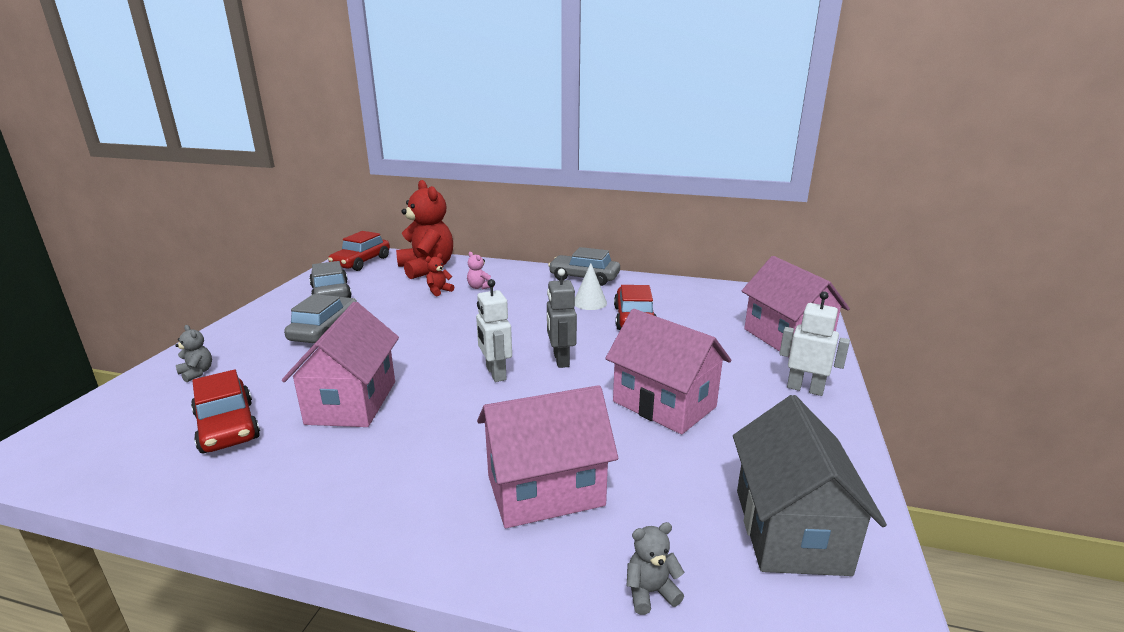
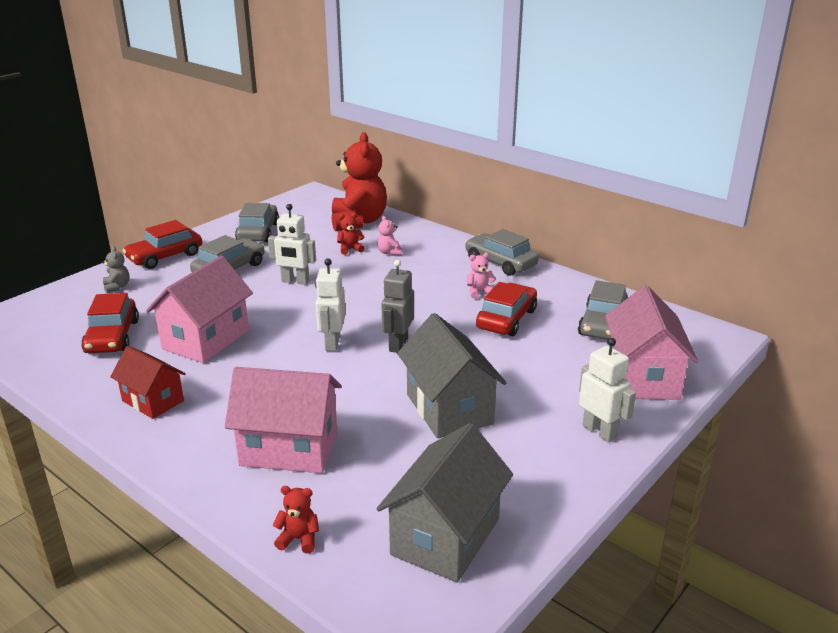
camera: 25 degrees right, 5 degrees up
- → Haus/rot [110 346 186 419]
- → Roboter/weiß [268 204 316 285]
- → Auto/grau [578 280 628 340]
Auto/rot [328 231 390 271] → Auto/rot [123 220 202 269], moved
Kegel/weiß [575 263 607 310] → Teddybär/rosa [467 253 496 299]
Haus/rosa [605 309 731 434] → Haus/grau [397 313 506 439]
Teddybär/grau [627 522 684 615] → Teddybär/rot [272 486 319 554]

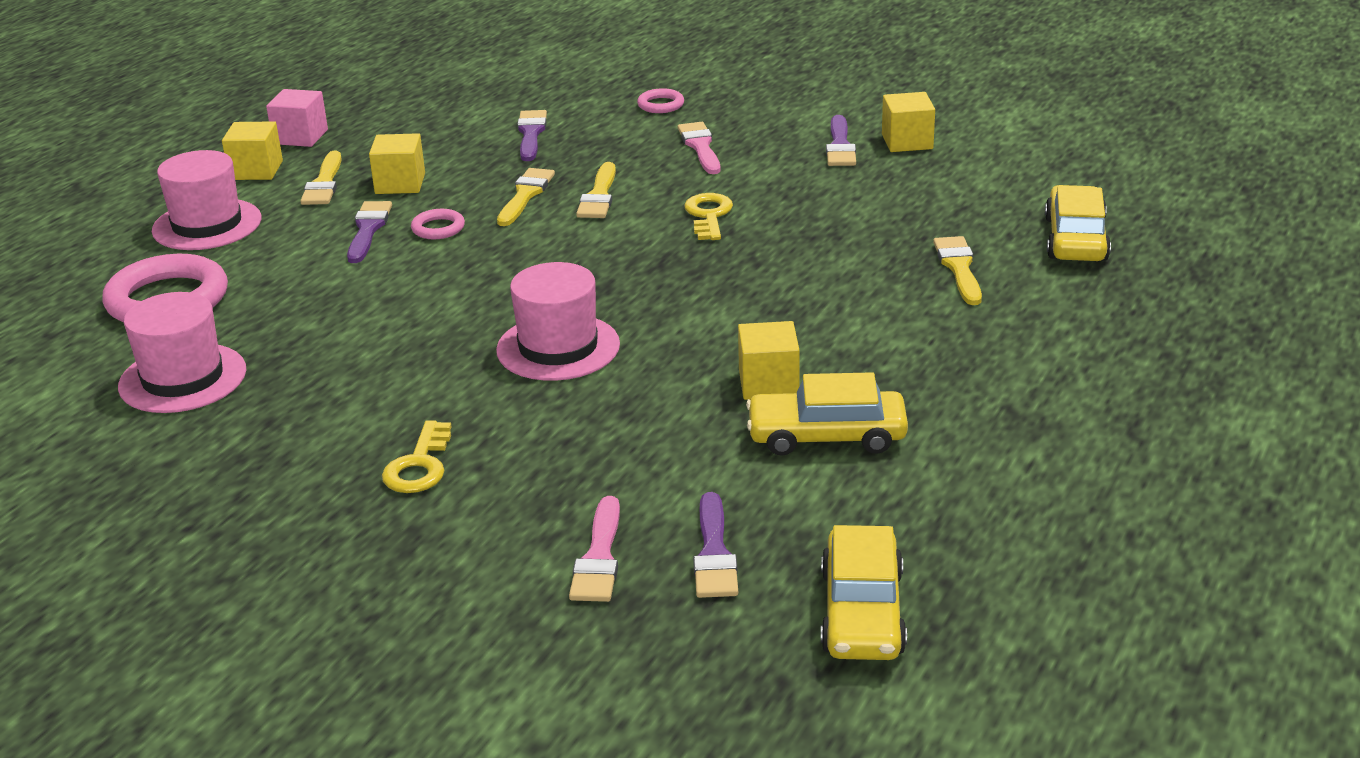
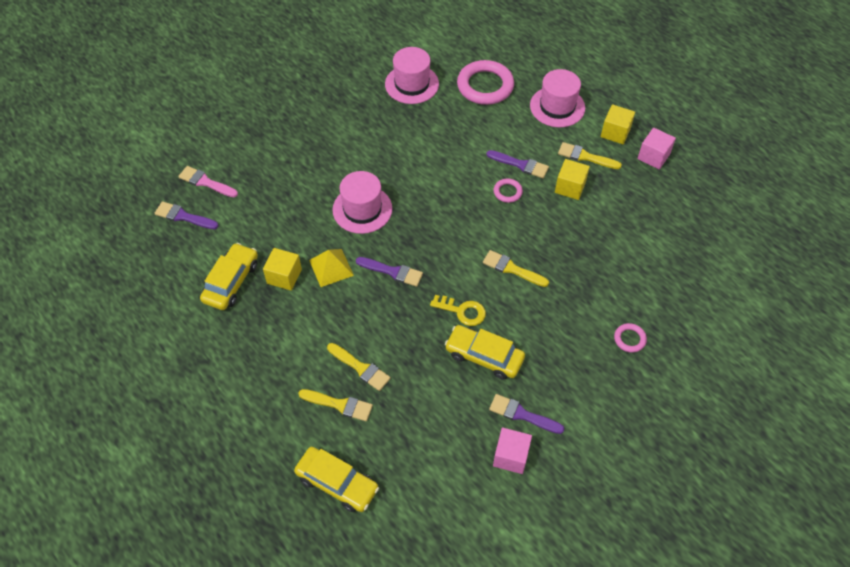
camera: 110 degrees right, 25 degrees up
Schlüssel/gelb [382 420 452 493] → -
Pinsel/rosa [678 122 720 174] → -
- → Pyramide/gelb [309 249 354 287]
Pinsel/gelb [497 168 555 226] → Pinsel/gelb [327 343 391 391], moved
Pinsel/lila [517 110 547 161] → Pinsel/lila [356 257 423 287], moved
Auto/gelb [821 525 907 660] → Auto/gelb [445 325 525 380], moved
Kubus/gelb [882 92 935 152] → Kubus/rosa [493 428 532 474]

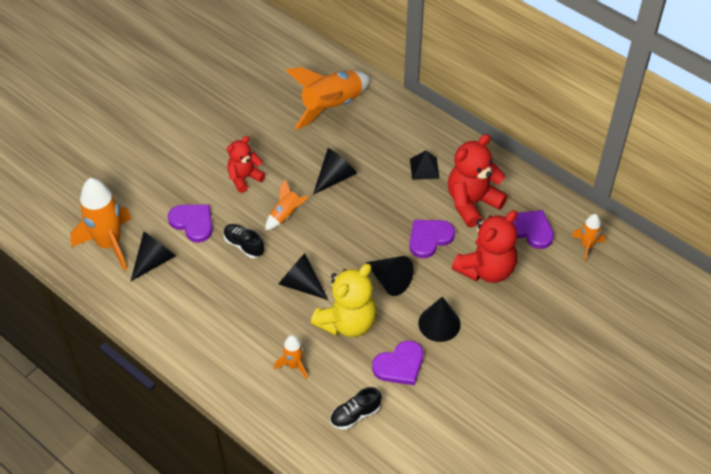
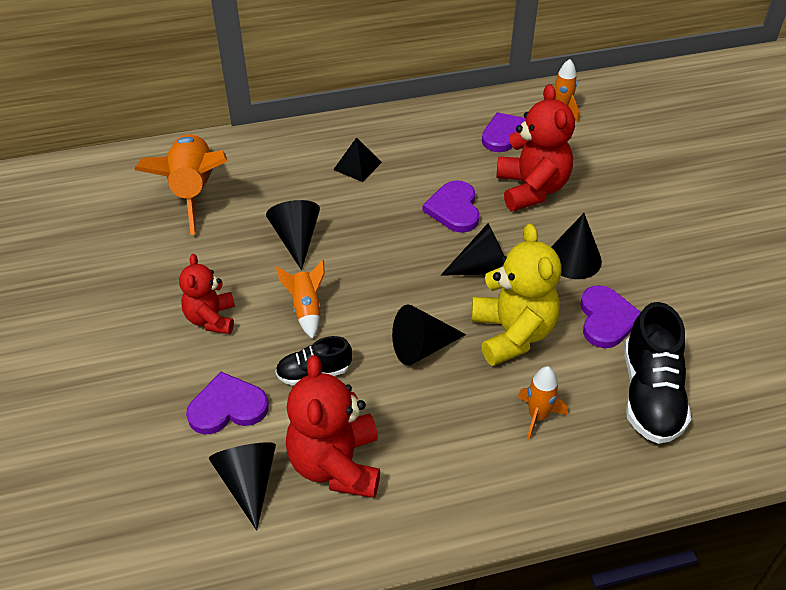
camera: 55 degrees left, 5 degrees down
Rakete/orange [70 178 132 271] → -
Teddybär/rot [448 134 508 227] → Teddybär/rot [286 355 380 498], moved
Schuh/schwarz [330 387 382 430] → Schuh/schwarz [624 302 691 444], x1.75

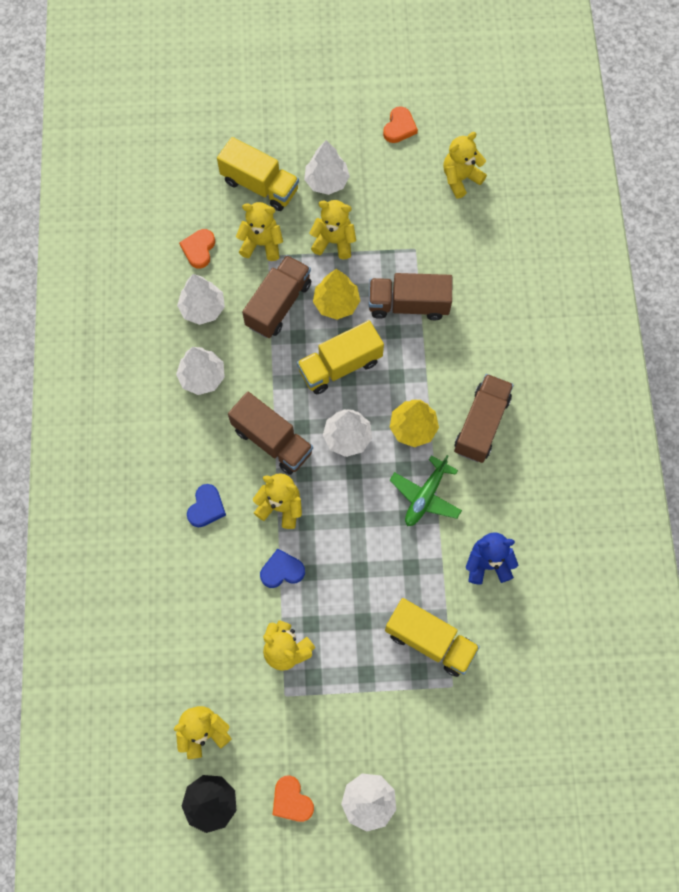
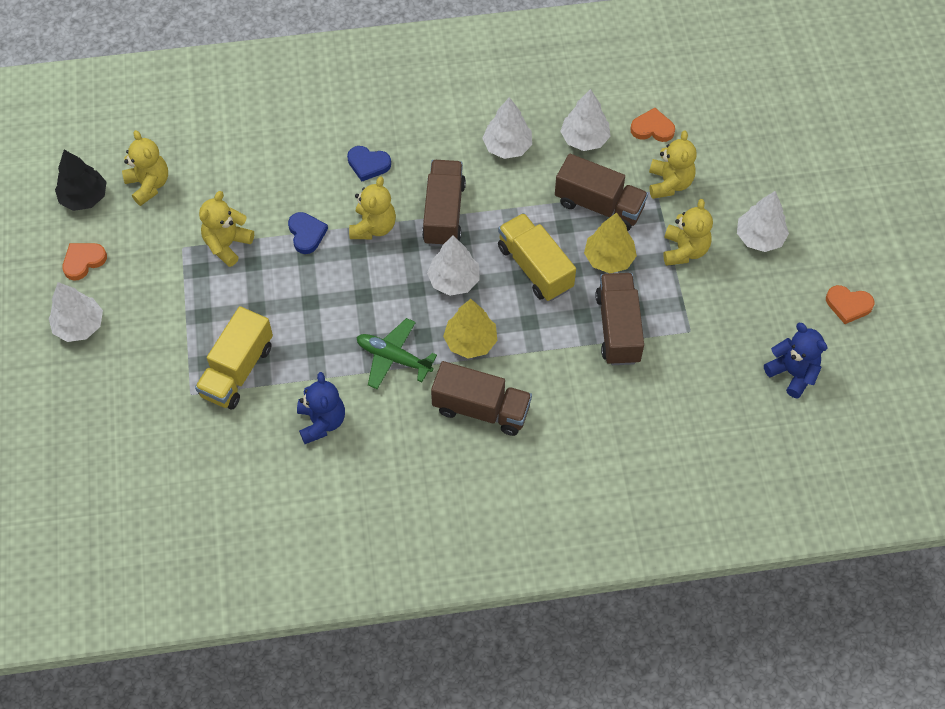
camera: 85 degrees right, 10 degrees down
Lastwagen/gelb [217 137 299 211] → -
Teddybär/gelb [443 132 487 199] → Teddybär/blau [764 323 827 398]
Lastwagen/braun [228 392 313 475] → Lastwagen/braun [422 160 466 247], 150 degrees clockwise

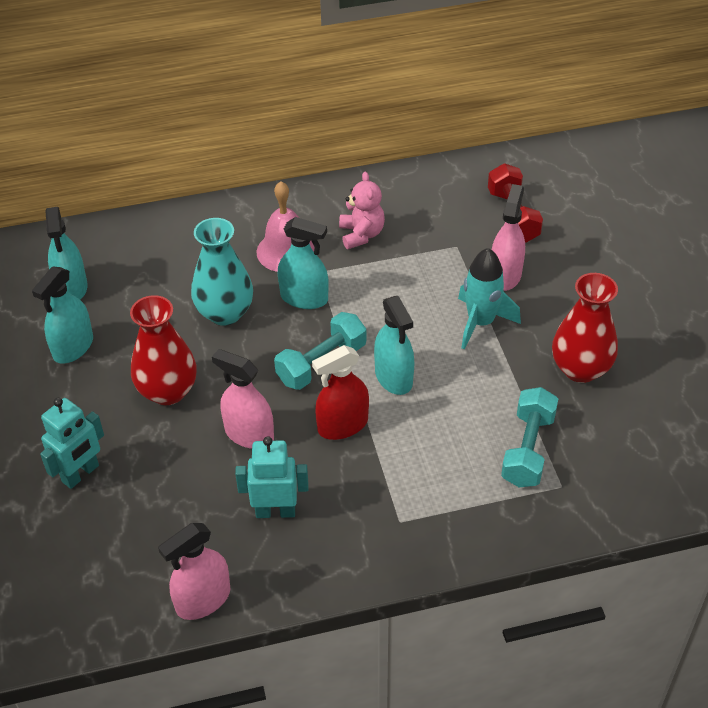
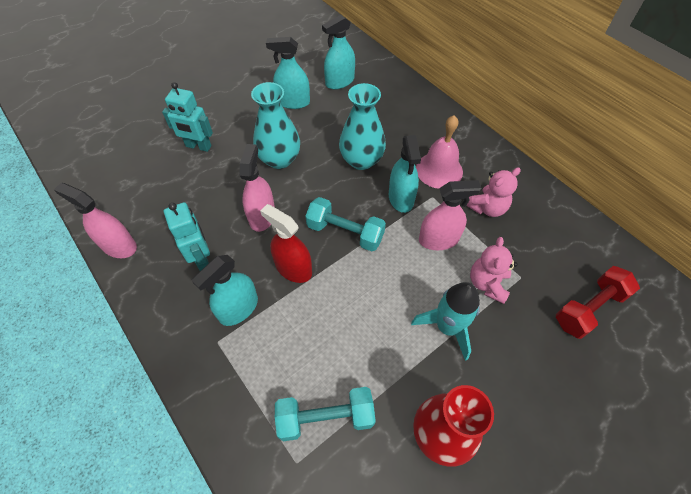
camera: 65 degrees right, 10 degrees up
- → Teddybär/rosa [470 237 518 304]
Sprühflasche/türkis [374 296 414 395] → Sprühflasche/türkis [191 255 258 326], moved
Sprühflasche/rosa [492 184 525 291] → Sprühflasche/rosa [419 180 481 250], moved
Vase/rot [130 295 197 405] → Vase/türkis [251 82 300 169]

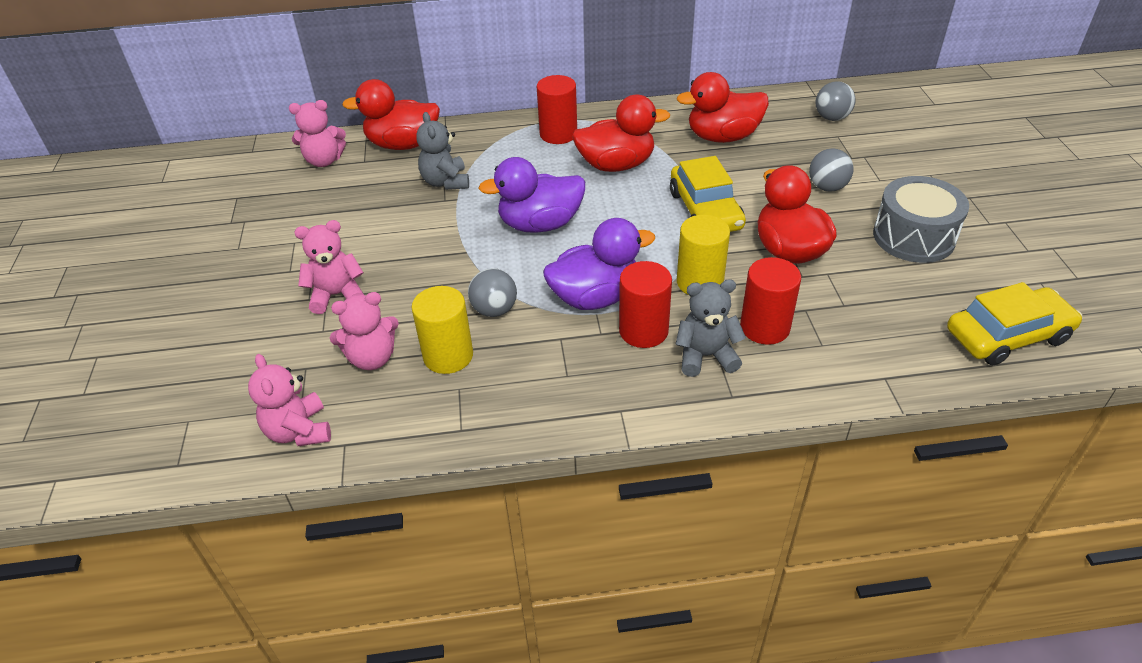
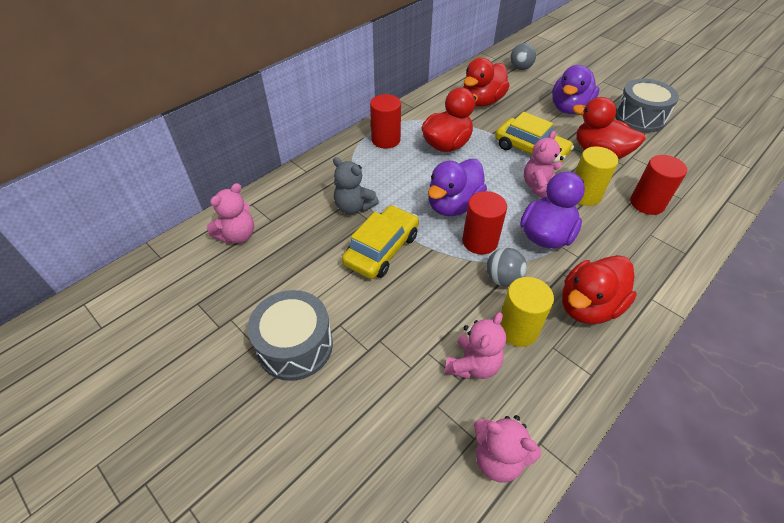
camera: 40 degrees left, 5 degrees up
Teddybär/grau [675 279 746 377] → -
- → Trommel/grau [247 290 333 381]
Teddybär/rosa [295 220 364 314] → Teddybär/rosa [524 131 564 198], moved
Ente/rot [342 79 440 150] → Ente/rot [562 255 637 324], moved
Vollzylinder/rot [619 261 672 348] → Vollzylinder/rot [462 191 507 254], moved
Auto/gelb [947 282 1082 366] → Auto/gelb [342 205 419 279], moved
Ball/grau [809 148 854 192] → Ente/lila [552 65 599 114]

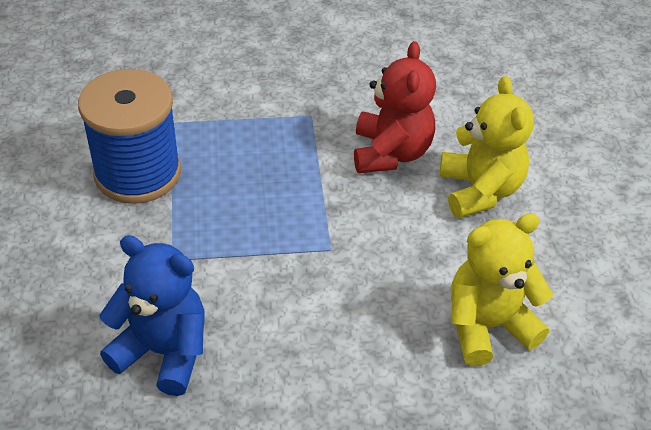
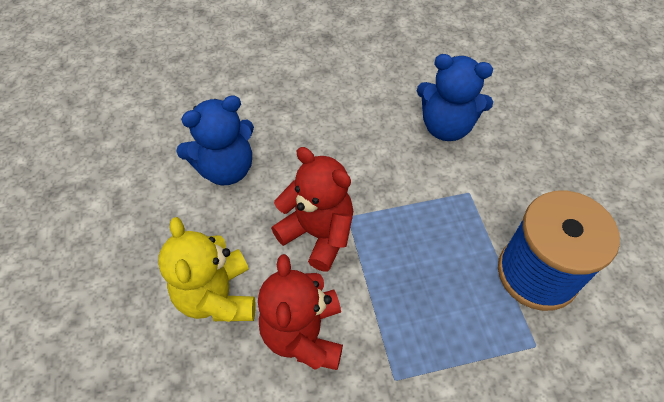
camera: 175 degrees right, 10 degrees up
- → Teddybär/rot [271 147 353 271]
Teddybär/gelb [451 213 553 366] → Teddybär/blau [176 95 254 185]

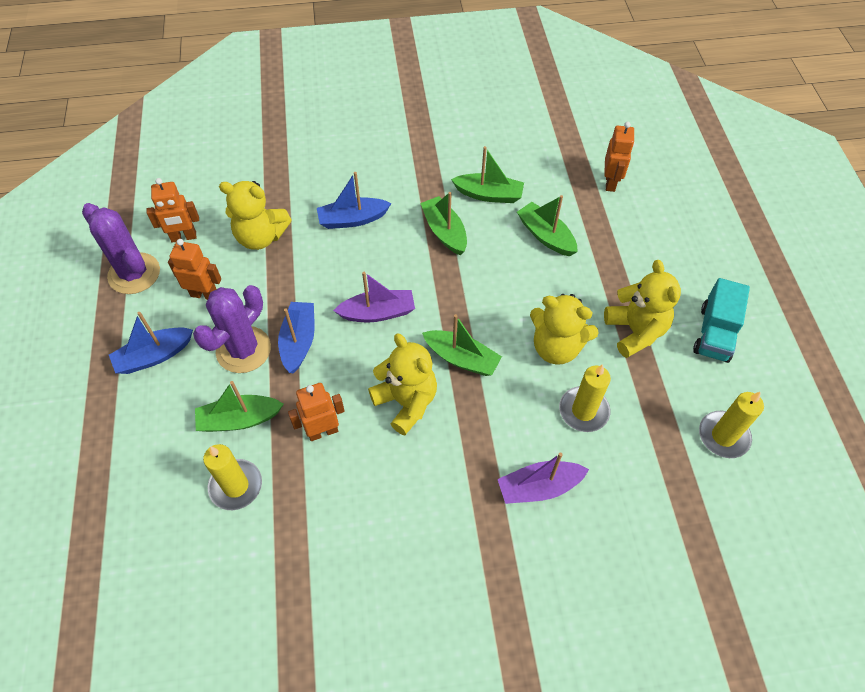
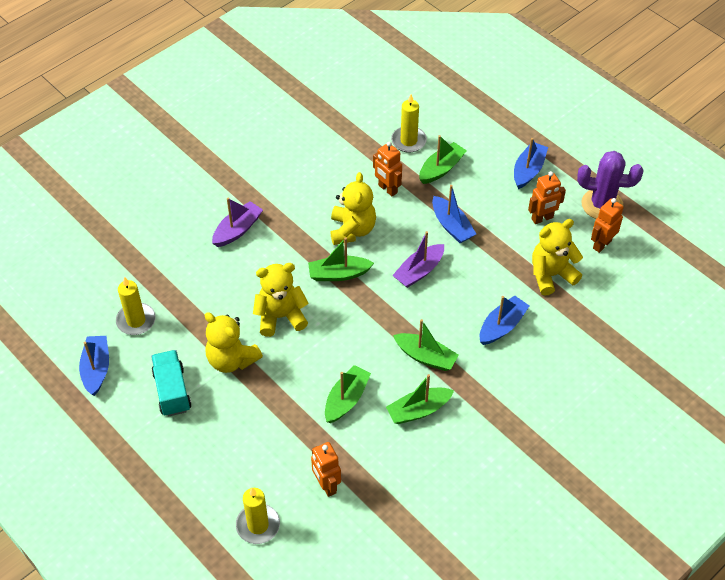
camera: 145 degrees right, 5 degrees down
Kaktus/lila [193 285 271 373] → -
- → Boot/blau [79 336 109 396]
Kerze/gelb [559 364 611 432] → Kerze/gelb [236 488 280 544], moved
Roboter/orange [288 383 345 441] → Roboter/orange [373 142 402 196], 105 degrees clockwise
Teddybär/gelb [368 334 437 436] → Teddybär/gelb [330 172 376 245], 105 degrees counterclockwise
Boot/grün [517 195 578 256] → Boot/grün [325 365 371 423], 75 degrees counterclockwise

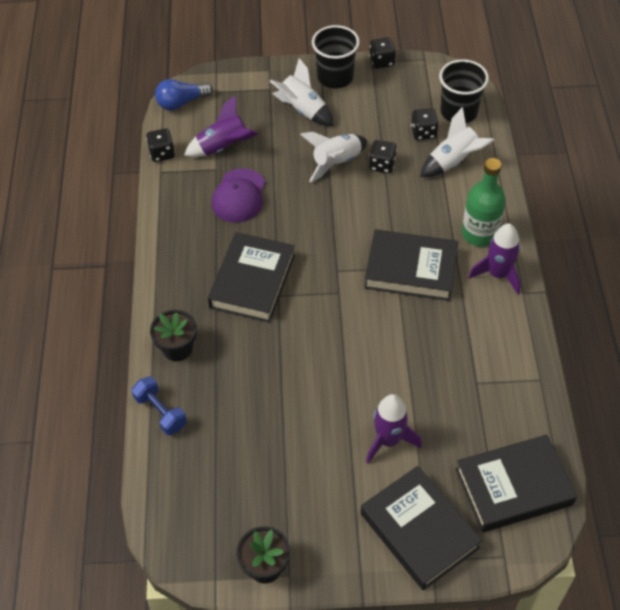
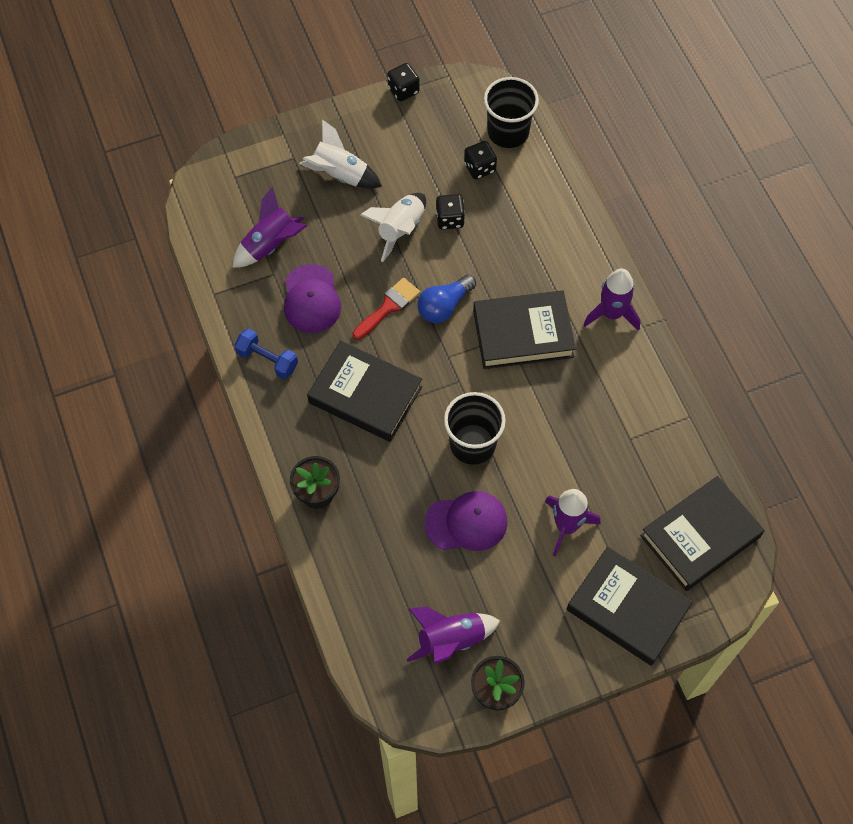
camera: 20 degrees left, 10 degrees up
Spielwürfel/schwarz [146 128 175 162] → -
Rakete/weiß [420 107 494 177] → -
Flasche/grün [462 158 506 247] → -
- → Pinsel/rot [353 278 420 340]
- → Rakete/lila [406 607 500 664]
- → Kappe/lila [425 491 507 551]
Hantel/blau [132 377 187 435] → Hantel/blau [234 329 298 379], moved
Glühbirne/blau [155 79 213 111] → Glühbirne/blau [418 274 476 323], moved
Becher/schwarz [312 25 360 88] → Becher/schwarz [444 392 506 465], moved
Buch/schwarz [208 232 295 323] → Buch/schwarz [307 340 422 442], 60 degrees counterclockwise

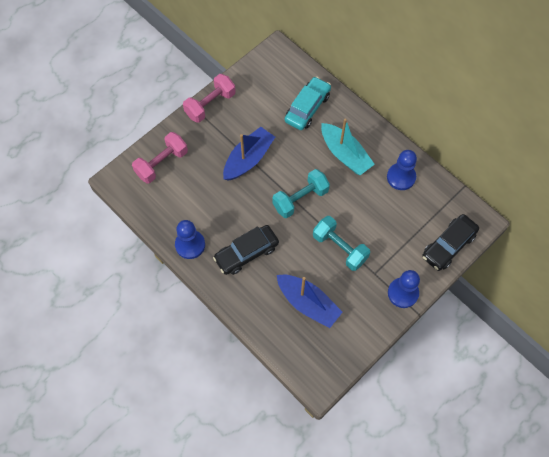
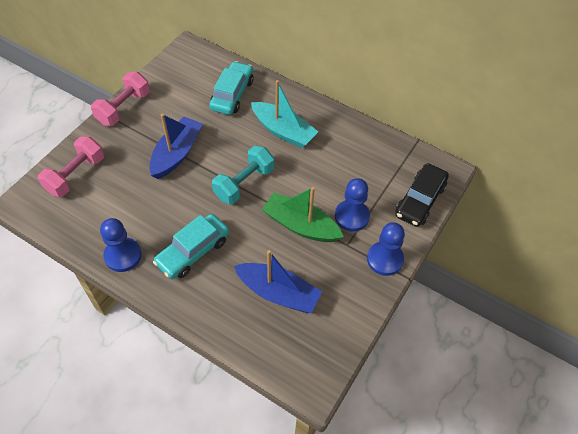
camera: 15 degrees left, 10 degrees down
Bauer/blau [387 150 417 190] → Bauer/blau [335 178 370 232], moved
Hantel/türkis [313 216 370 271] → Boot/grün [262 187 344 242]
Auto/schwarz [213 225 279 275] → Auto/türkis [153 214 229 279]

